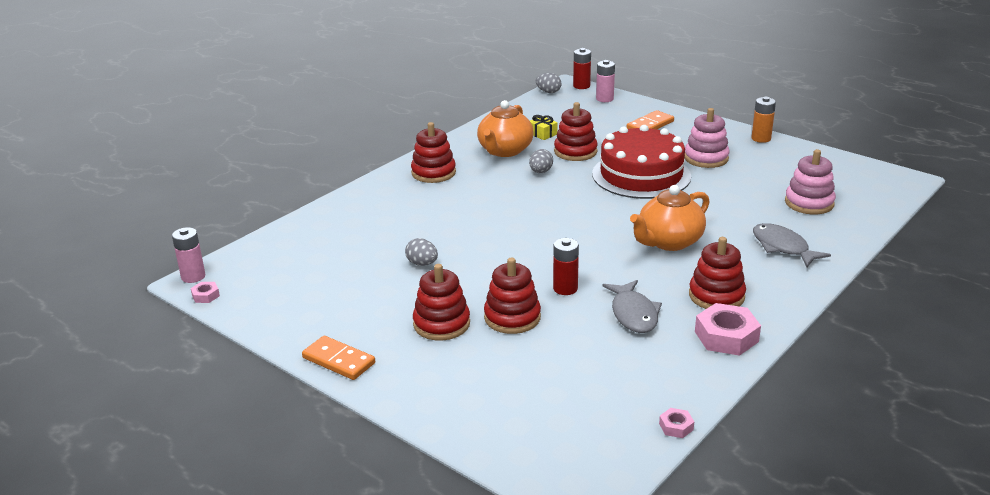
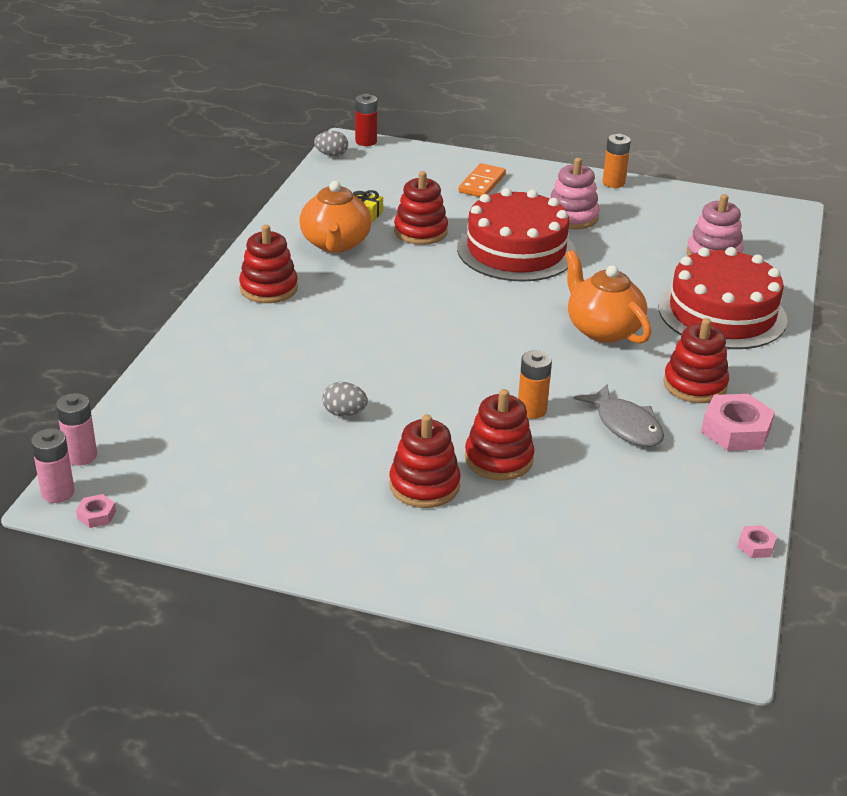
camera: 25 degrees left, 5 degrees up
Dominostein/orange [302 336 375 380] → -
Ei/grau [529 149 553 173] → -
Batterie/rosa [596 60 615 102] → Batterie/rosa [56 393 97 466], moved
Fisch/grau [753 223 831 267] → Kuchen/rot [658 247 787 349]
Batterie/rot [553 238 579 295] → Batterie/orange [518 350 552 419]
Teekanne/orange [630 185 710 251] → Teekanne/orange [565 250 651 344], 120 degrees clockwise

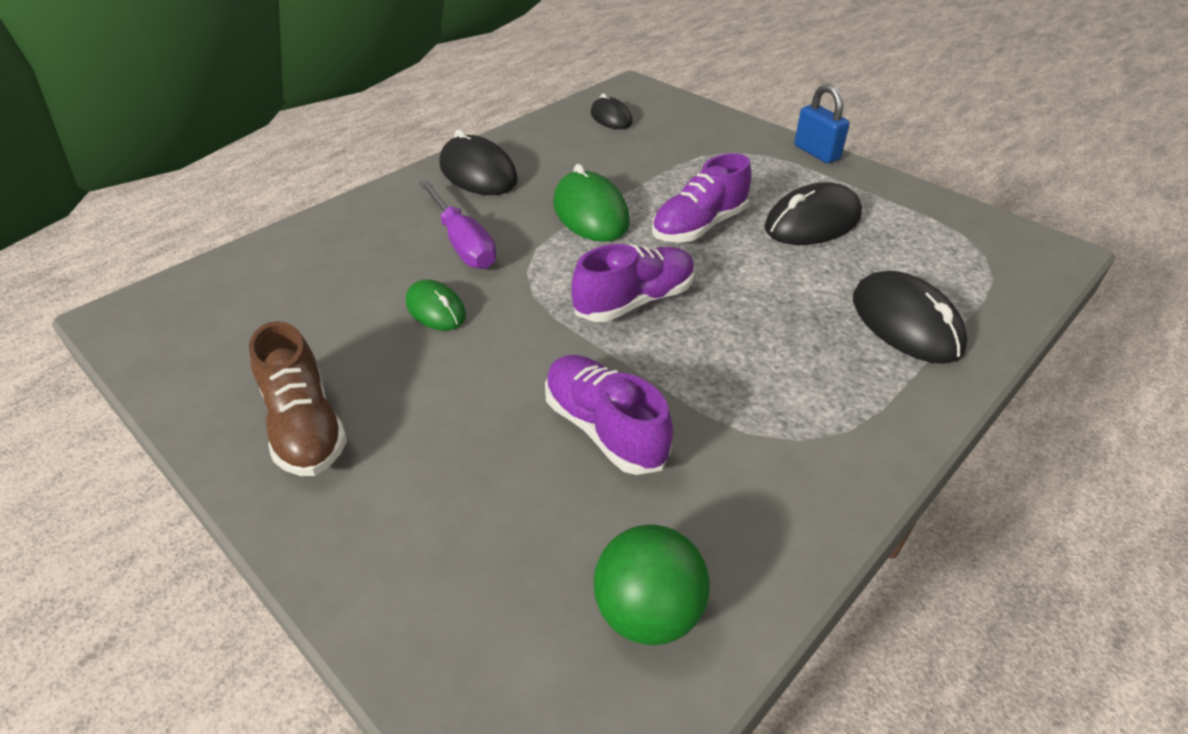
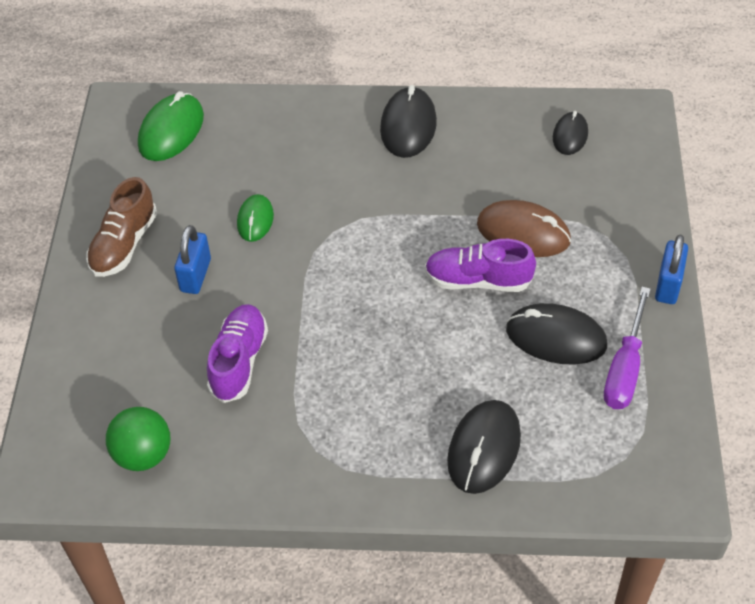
camera: 50 degrees right, 10 degrees up
Schuh/lila [571 244 695 322] → -
- → Vorhängeschloss/blau [174 225 211 294]
- → Computermaus/braun [477 200 571 257]
Schraubenzieher/lila [419 180 496 269] → Schraubenzieher/lila [604 287 651 409], moved
Computermaus/grün [553 164 630 242] → Computermaus/grün [138 91 204 161], moved

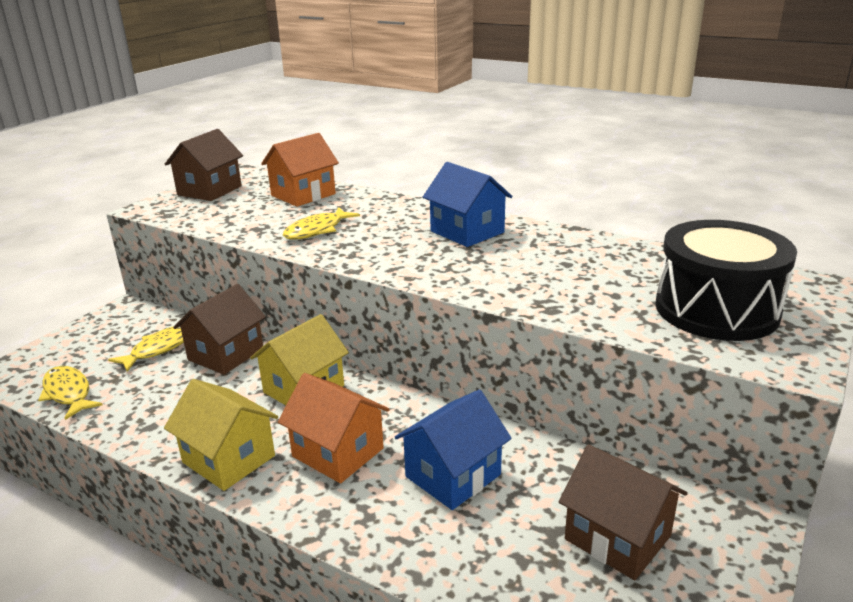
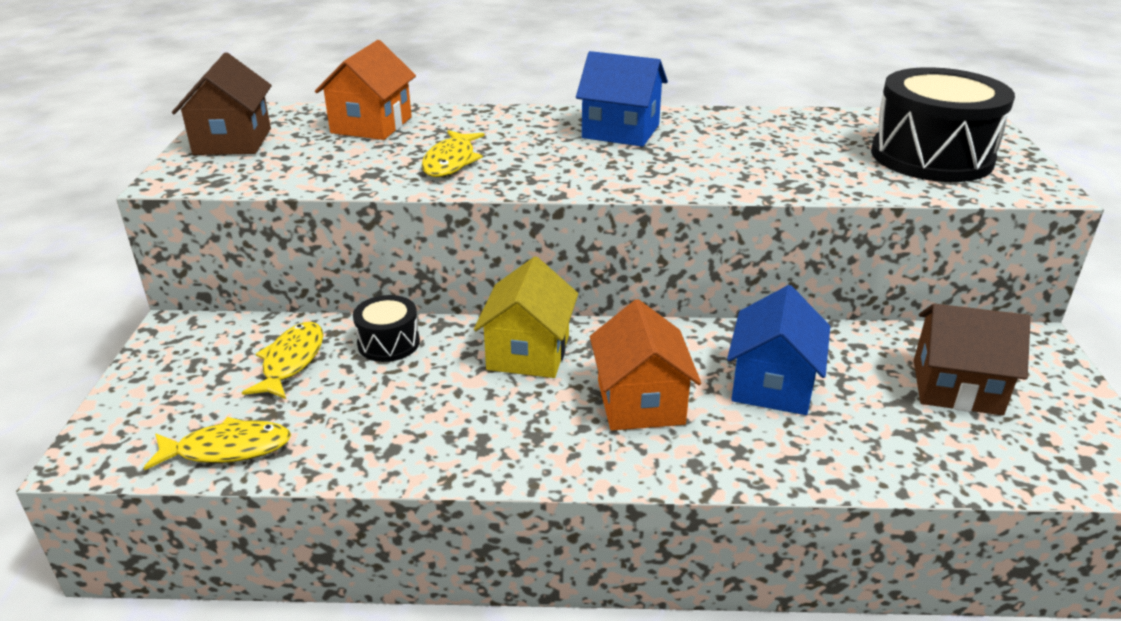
camera: 30 degrees left, 5 degrees up
Haus/gelb [164 379 278 491] → -
Haus/braun [173 284 266 375] → Trommel/schwarz [353 295 420 362]
Fisch/gelb [38 366 102 420] → Fisch/gelb [144 417 291 470], 150 degrees clockwise
Haus/orange [278 373 390 483] → Haus/orange [590 299 701 431], 75 degrees clockwise

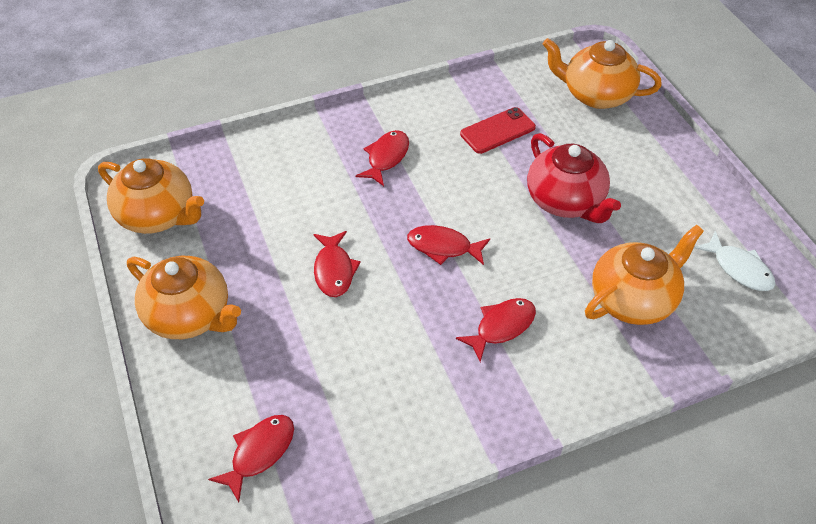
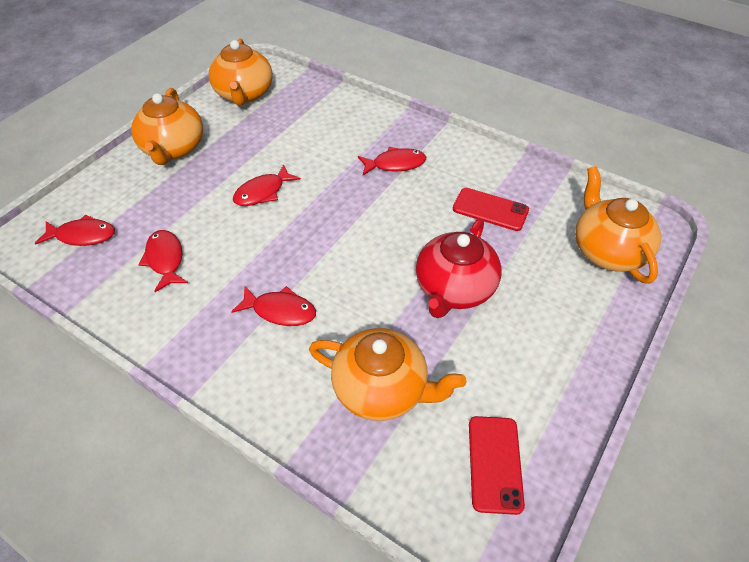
camera: 55 degrees right, 0 degrees up
Fisch/rot [407 225 490 265] → Fisch/rot [139 230 188 292], moved
Fisch/weiß [694 231 776 291] → Handy/rot [469 416 525 515]

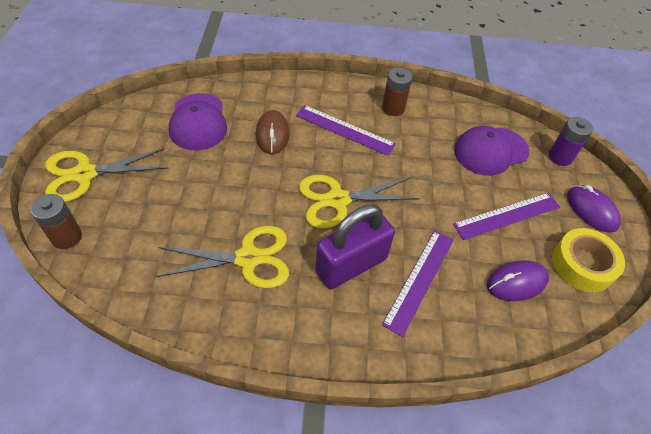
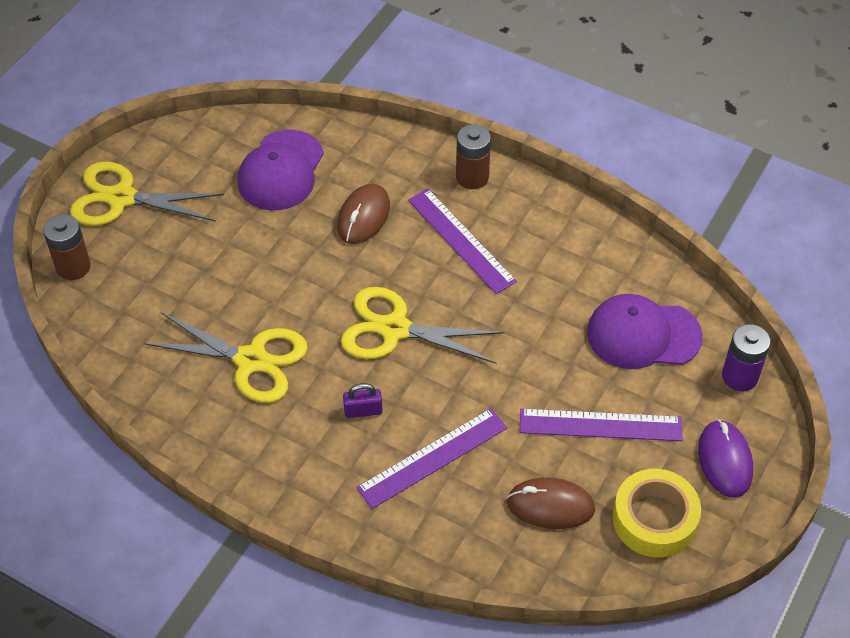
camera: 30 degrees right, 0 degrees up
Batterie/braun [382 68 413 116] → Batterie/braun [456 124 491 189], moved
Computermaus/lila [487 260 549 301] → Computermaus/braun [507 477 595 529]
Vorhängeschloss/lila [315 205 395 289] → Vorhängeschloss/lila [343 383 383 418], x0.41

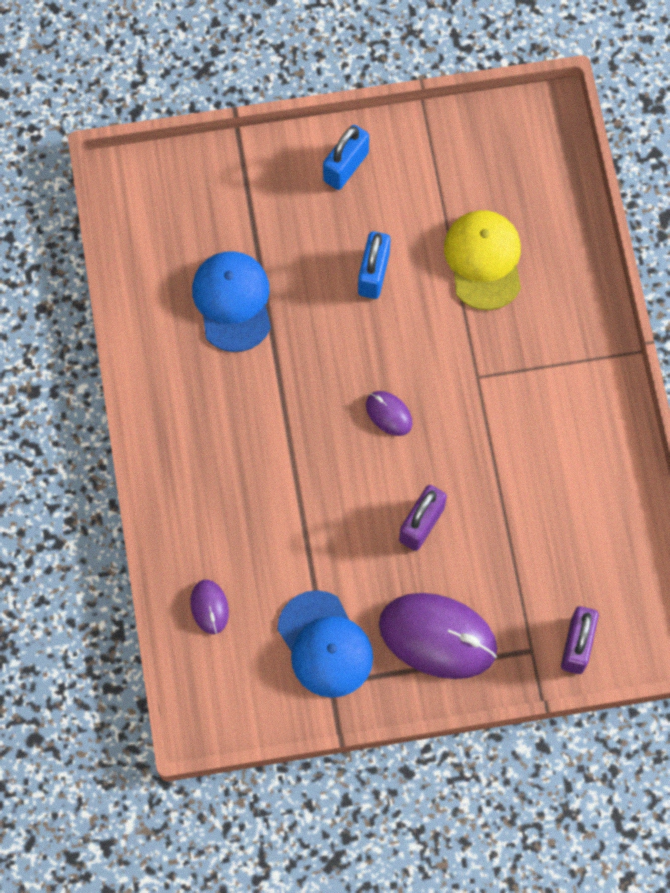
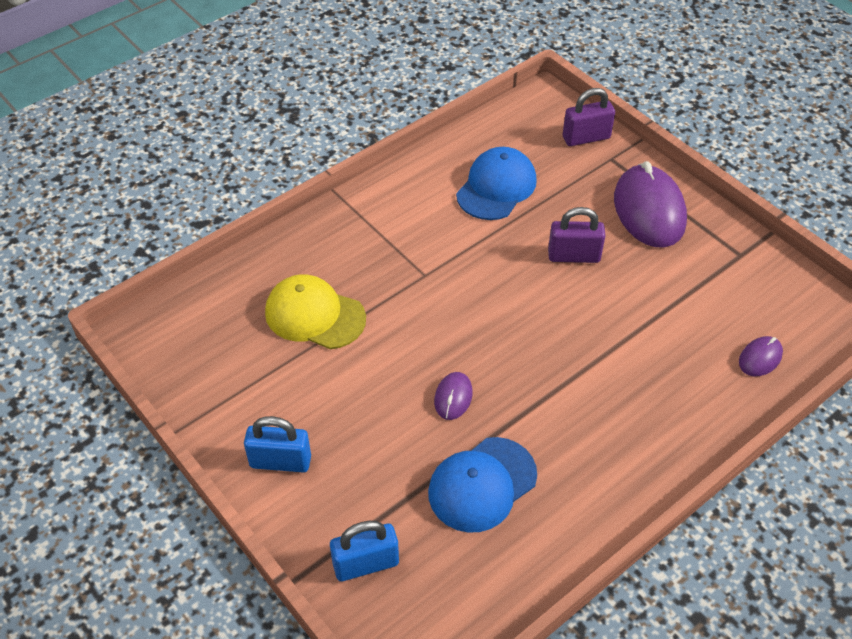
camera: 120 degrees left, 20 degrees down
Kappe/blau [277 590 373 698] → Kappe/blau [456 147 537 220], moved
Vorhängeschloss/blau [358 231 391 299] → Vorhängeschloss/blau [330 521 399 581], moved
Computermaus/lila [366 391 413 436] → Computermaus/lila [434 372 473 420], moved
Kappe/gelb [444 210 521 310] → Kappe/gelb [265 274 366 349], 60 degrees clockwise

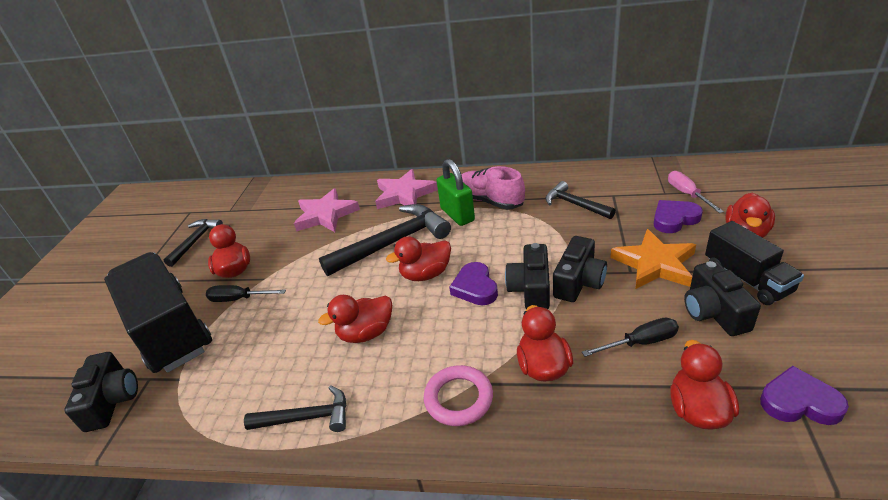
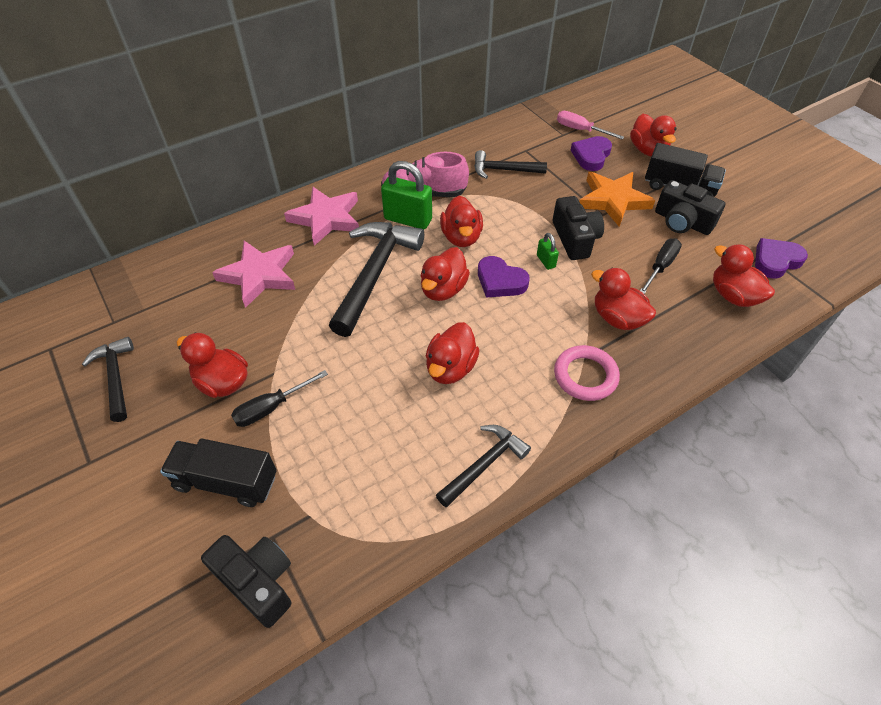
camera: 45 degrees left, 15 degrees up
- → Ente/rot [440 196 483 247]
Kamera/schwarz [505 243 550 309] → Vorhängeschloss/grün [537 233 559 270]
Lastwagen/schwarz [104 252 212 373] → Lastwagen/schwarz [160 438 277 507], x0.56

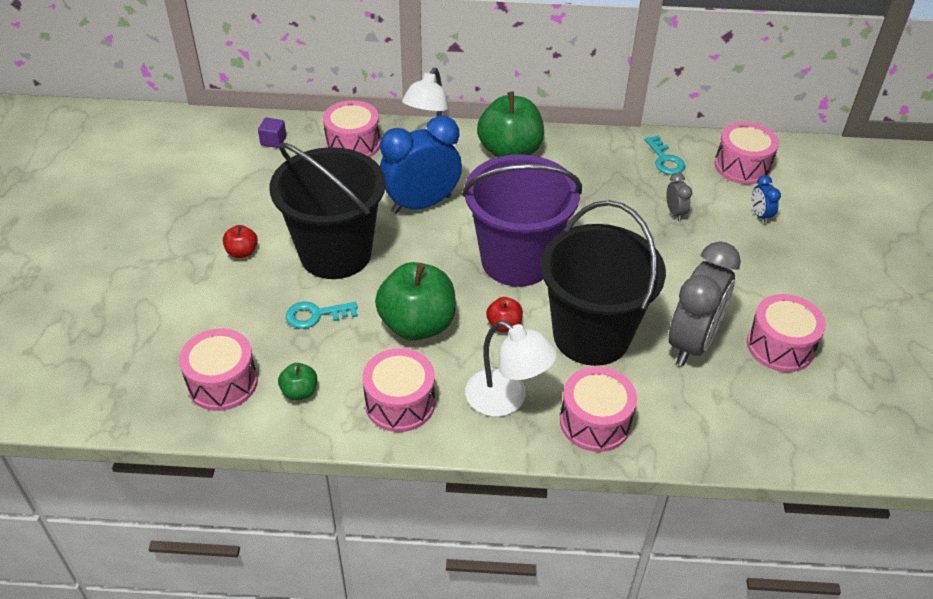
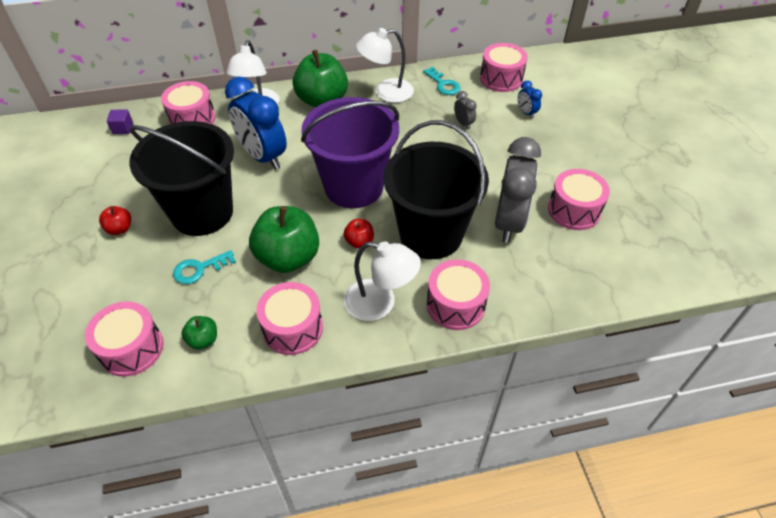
camera: 15 degrees left, 5 degrees up
- → Lampe/weiß [356 28 414 103]
Wecker/blau [380 116 462 214] → Wecker/blau [225 77 287 170], 90 degrees counterclockwise

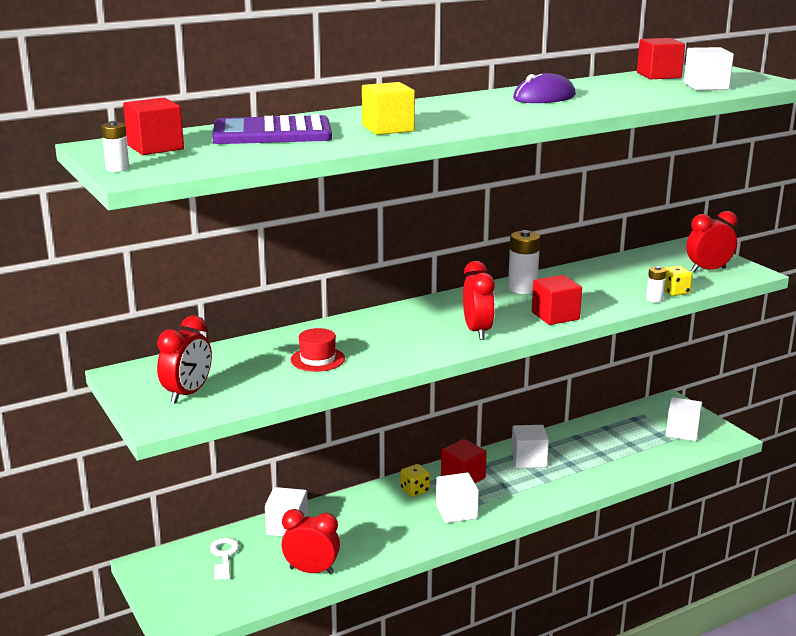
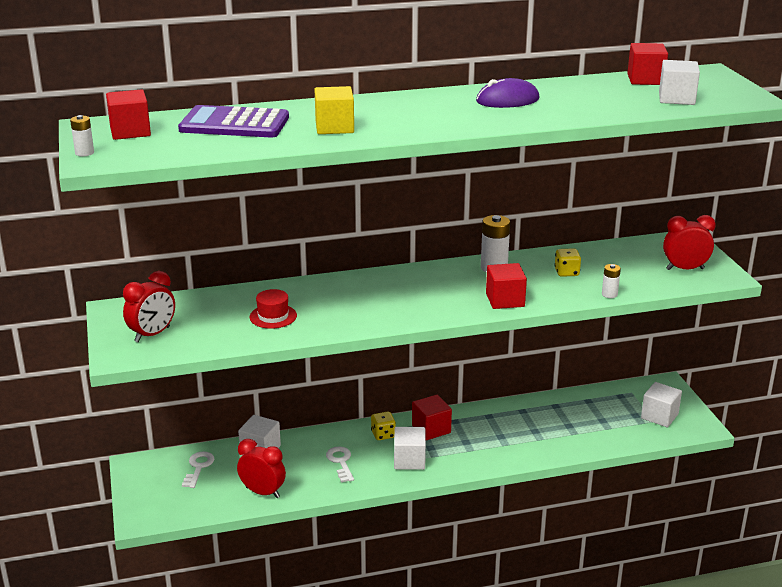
camera: 15 degrees right, 5 degrees up
Wecker/rot [463 261 495 340] → -
Kubus/weiß [511 425 549 468] → -
- → Schlüssel/weiß [326 446 354 482]
Spielwürfel/gelb [664 266 693 296] → Spielwürfel/gelb [554 248 581 277], moved

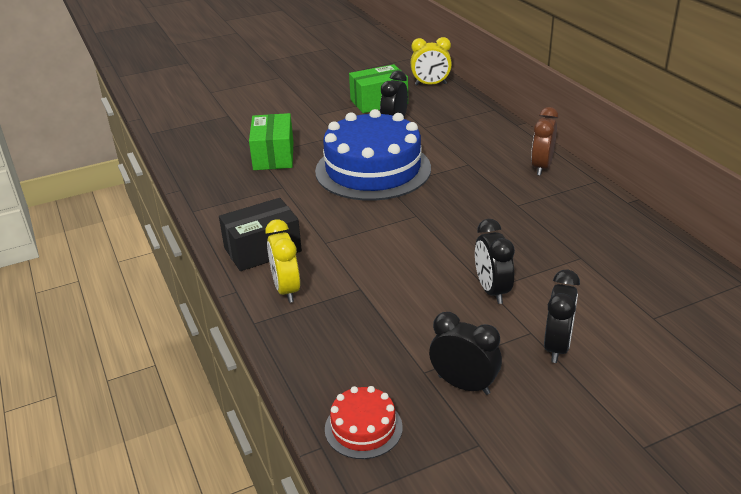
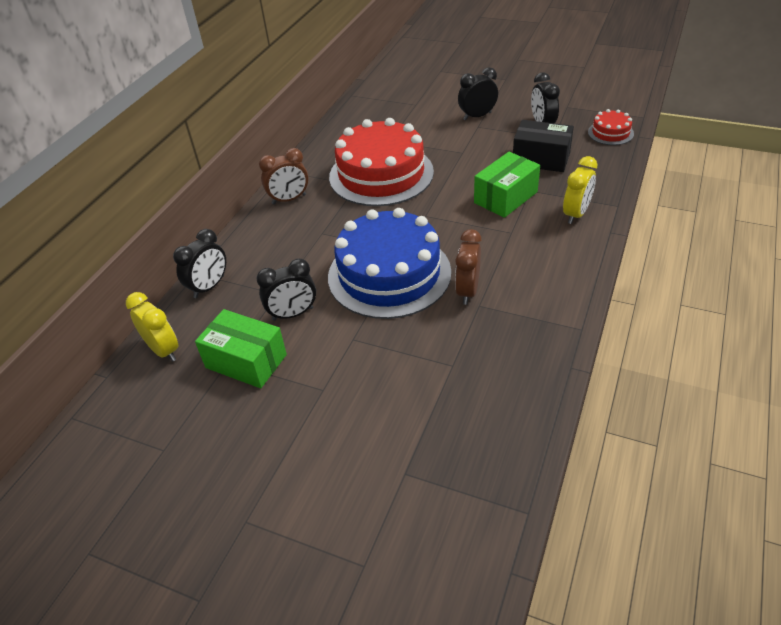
camera: 130 degrees left, 10 degrees up
- → Kuchen/rot [329 118 434 206]
- → Wecker/braun [455 229 482 305]
Schachtel/schwarz [219 198 302 271] → Schachtel/schwarz [513 120 574 172], moved
Schachtel/grün [249 113 293 170] → Schachtel/grün [474 152 540 218], moved
Wecker/schwarz [475 219 515 304] → Wecker/schwarz [173 229 226 298], moved

